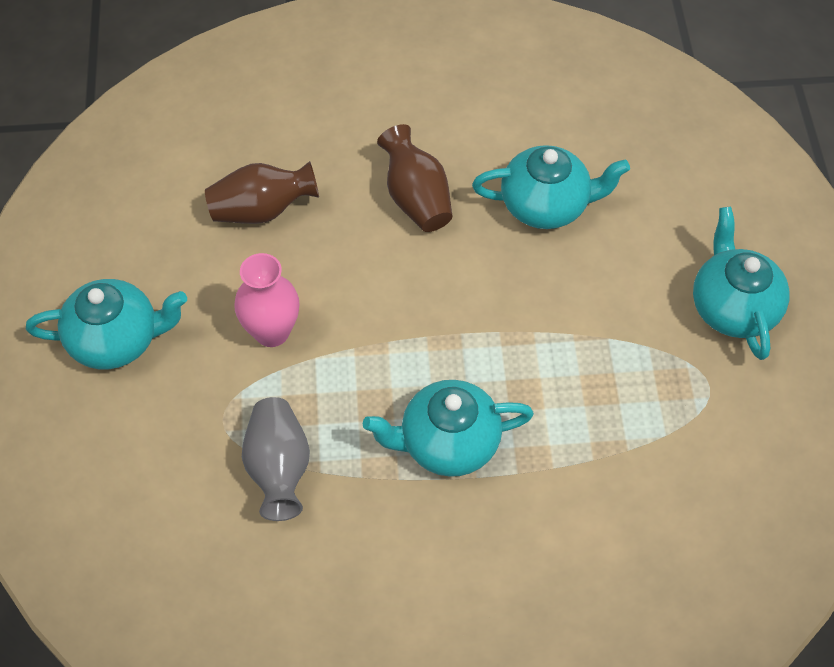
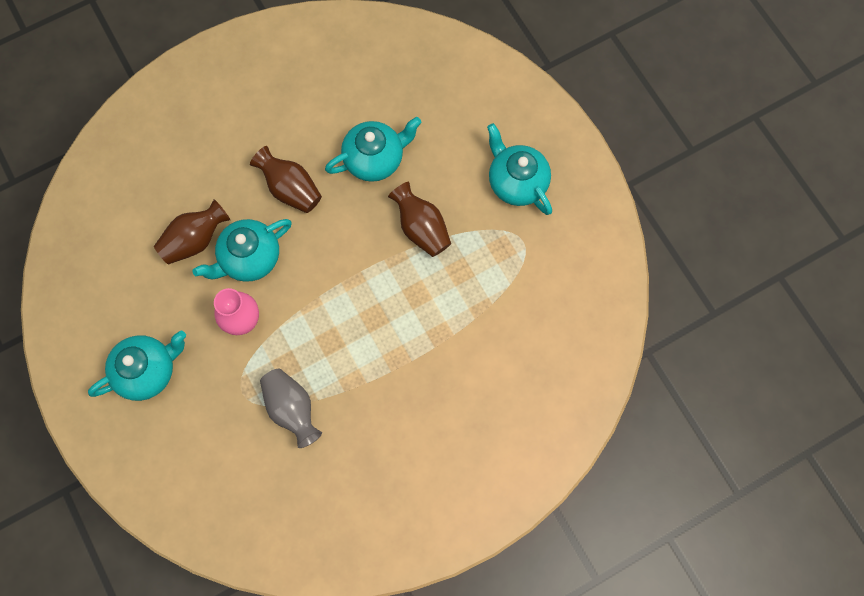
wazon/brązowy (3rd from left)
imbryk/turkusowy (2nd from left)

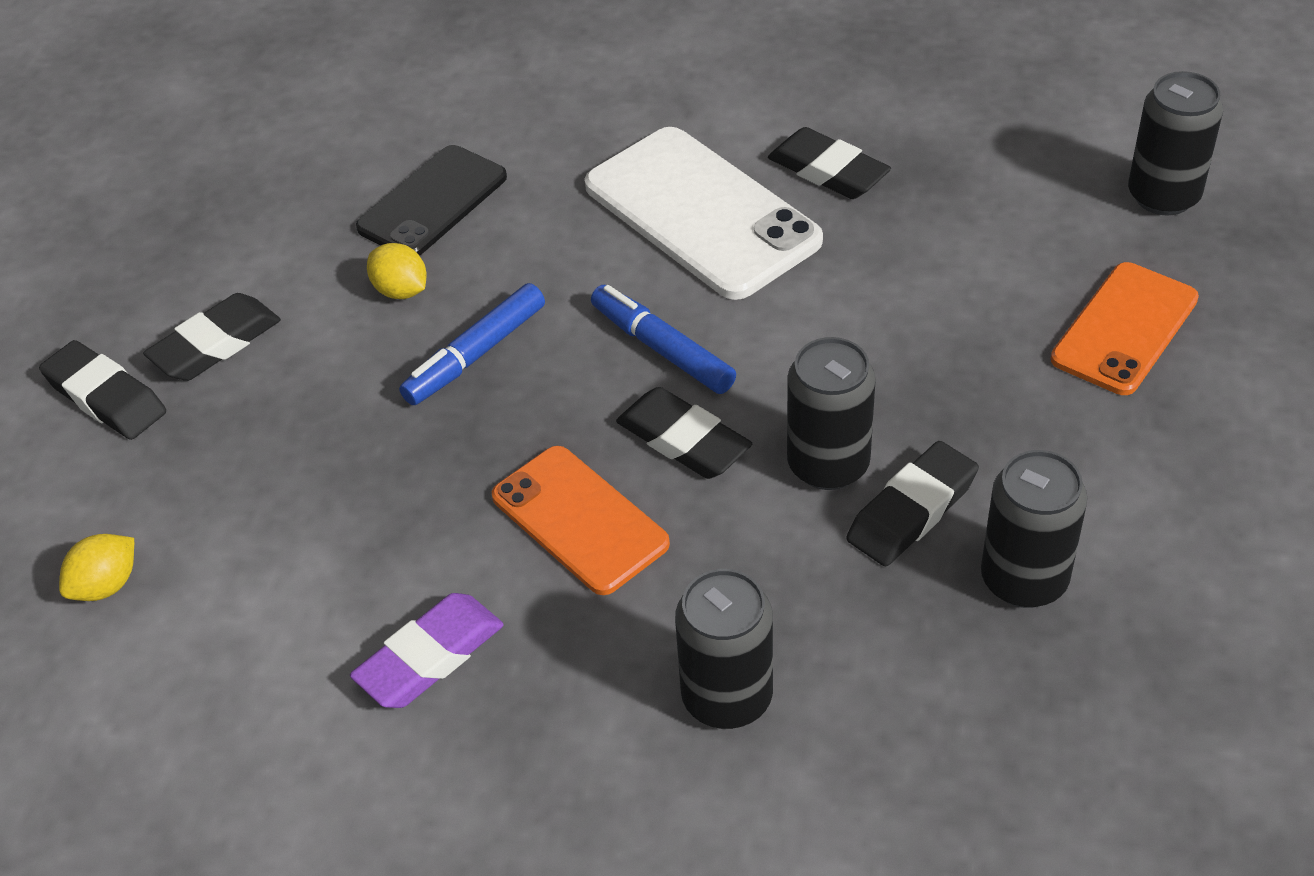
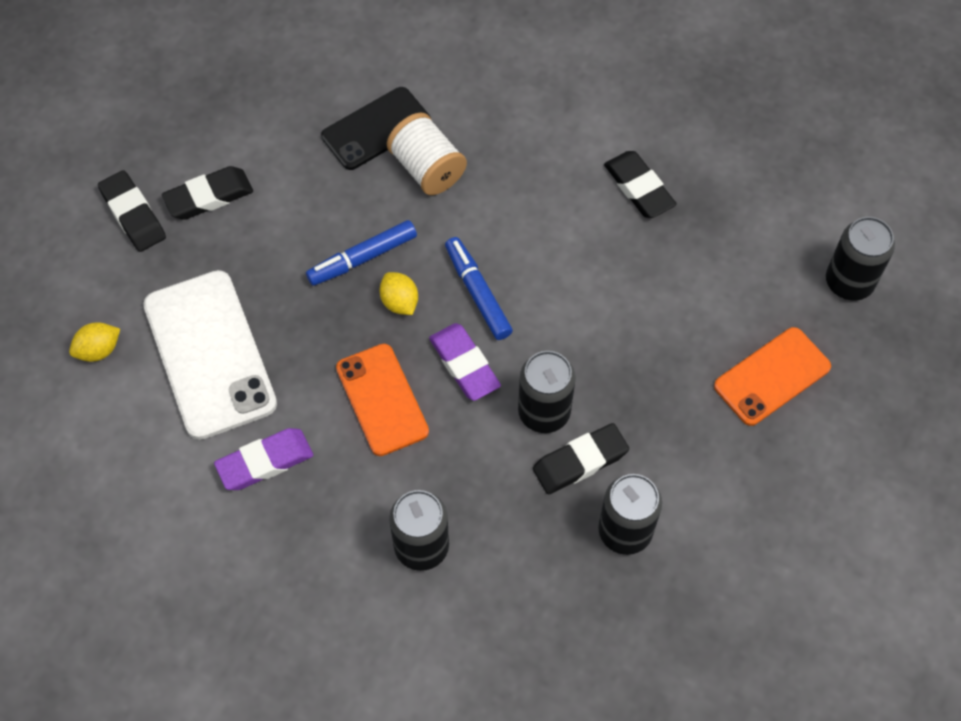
szpulka/biały
cytryna/żółty (2nd from left)
telefon/biały
gumka do mazania/fioletowy (2nd from left)

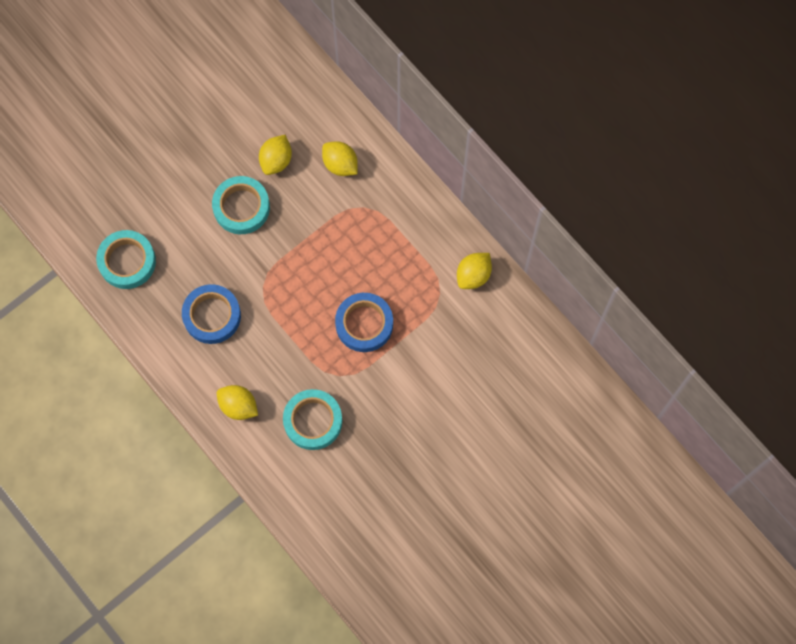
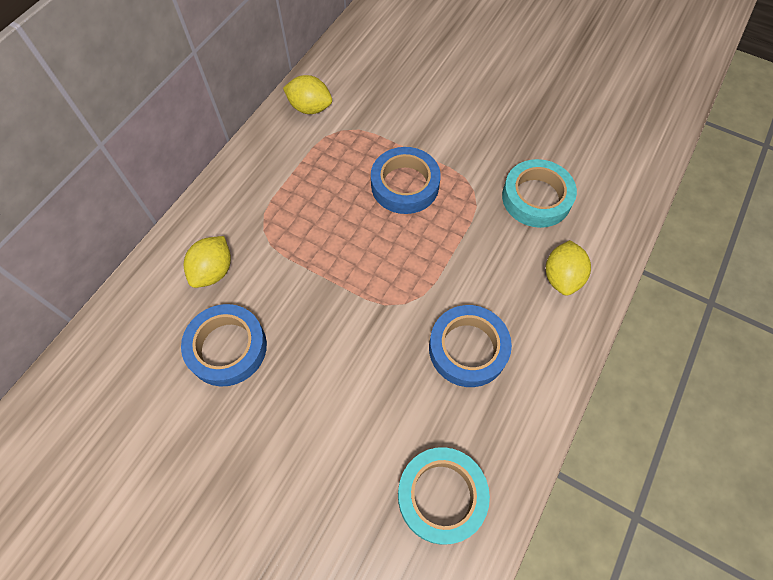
taśma klejąca/turkusowy (2nd from left in the first image)
taśma klejąca/niebieski (1st from left)

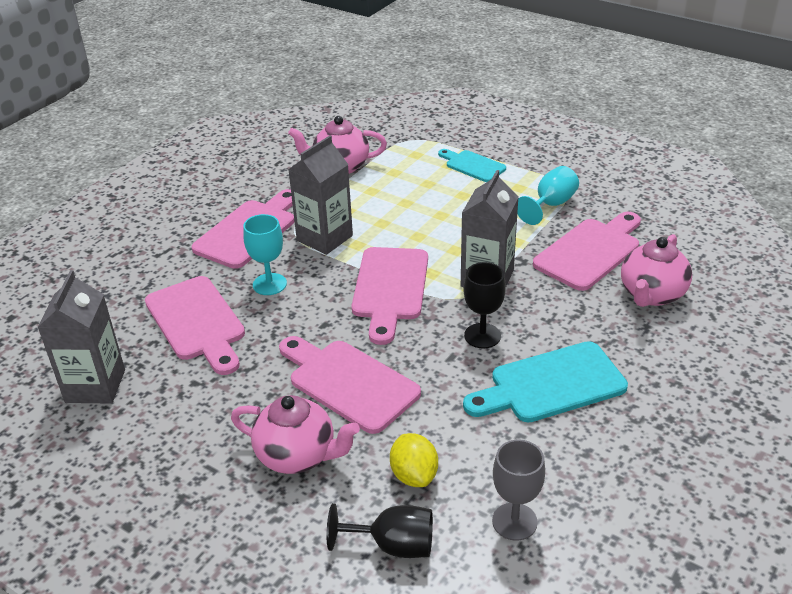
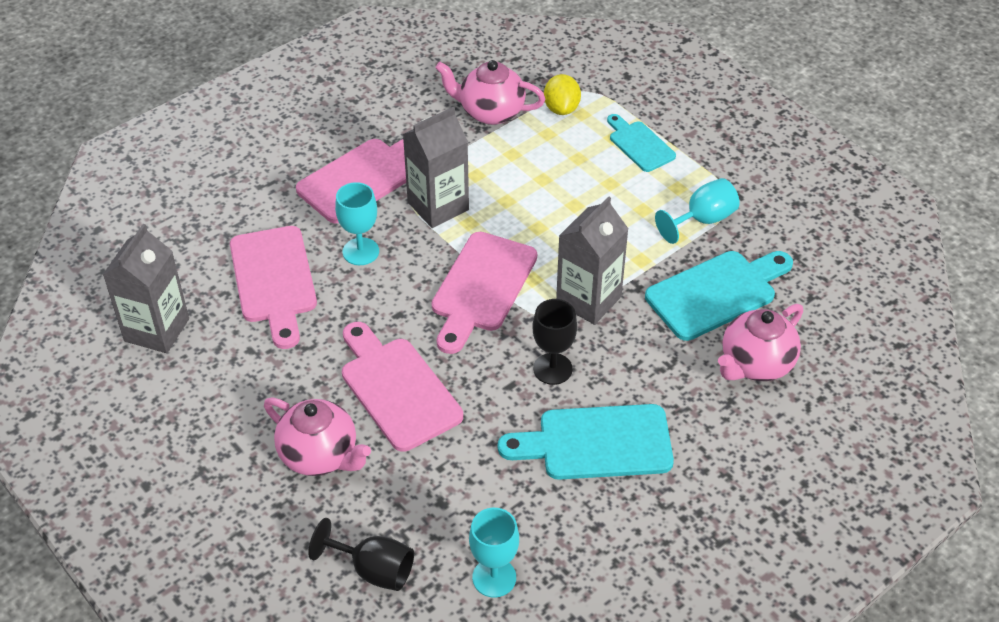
cytryna/żółty
kielich/turkusowy (2nd from left)
deska do krojenia/turkusowy (3rd from left)

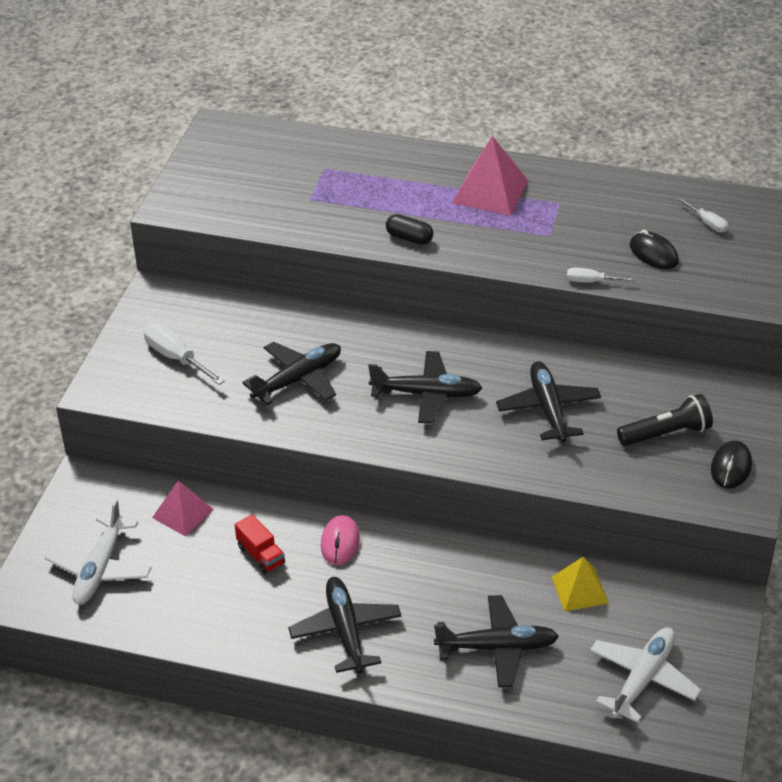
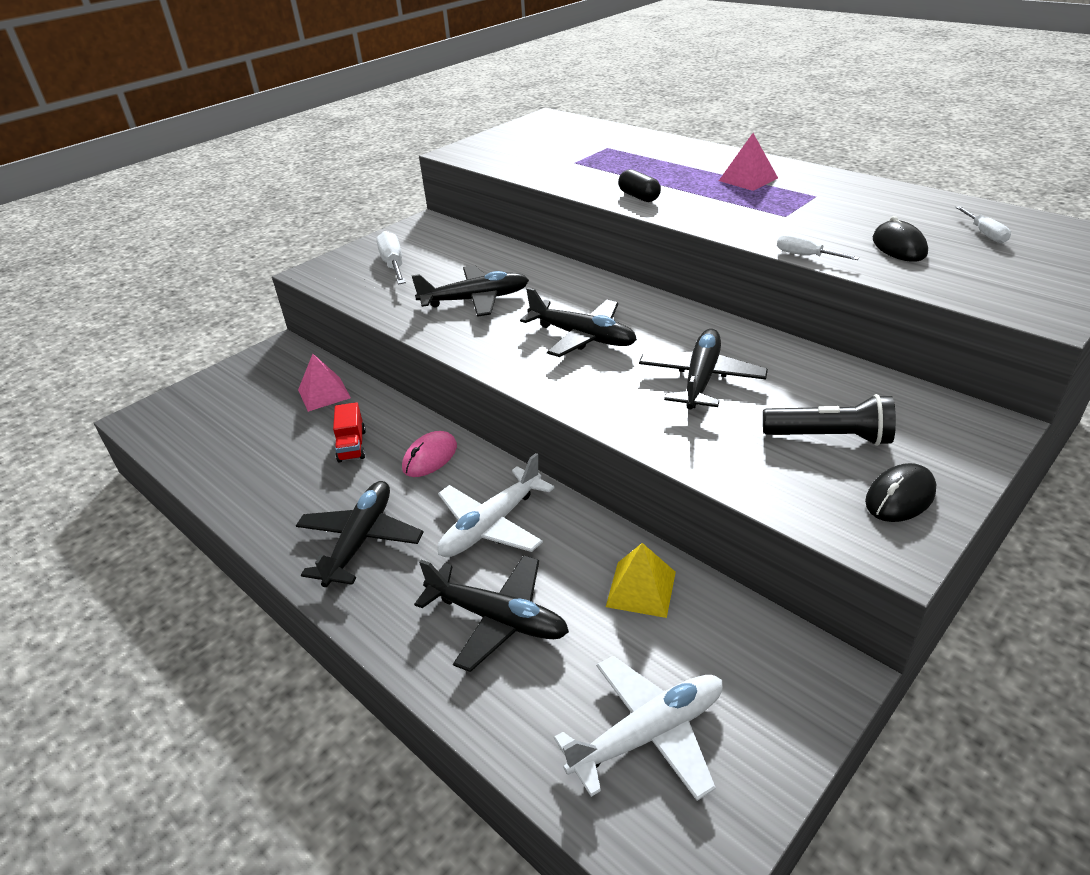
samolot/biały (1st from left)
piramida/różowy (2nd from left)

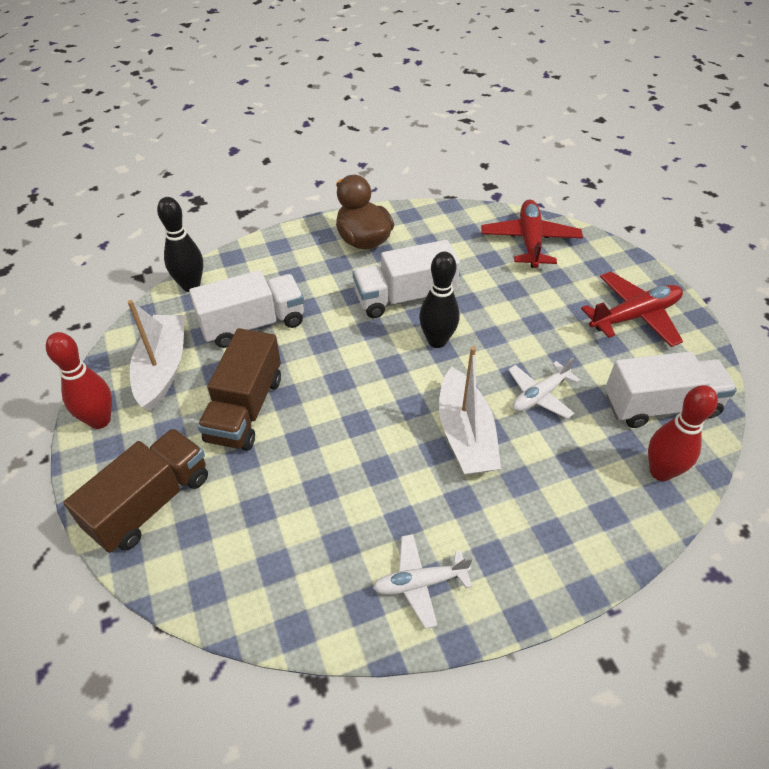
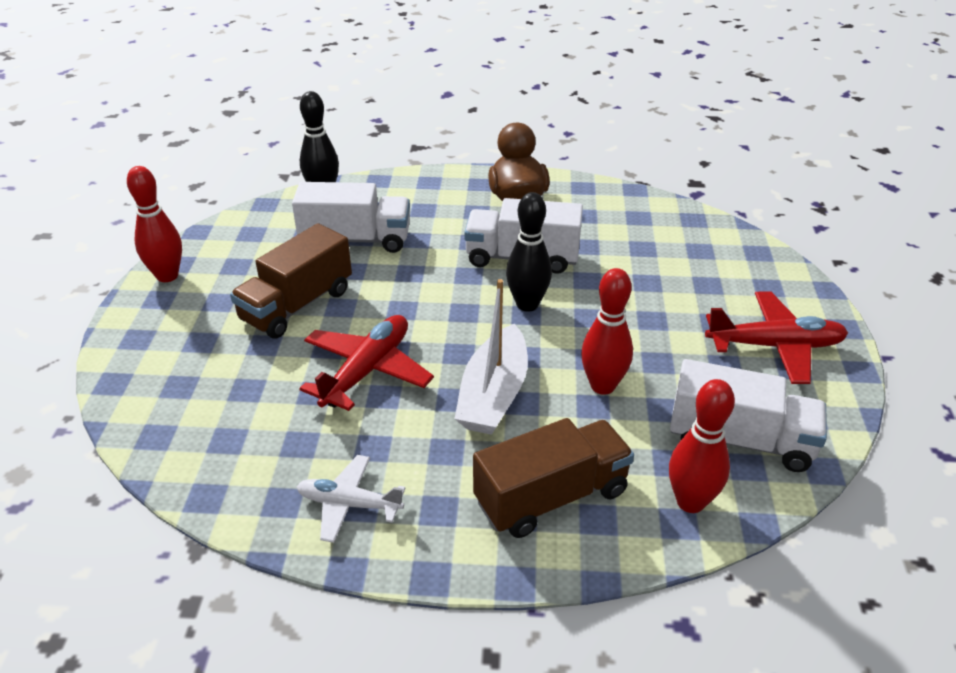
łódka/biały (1st from left in the first image)
ciężarówka/brązowy (2nd from left)
samolot/czerwony (1st from left)
kręgiel/czerwony (2nd from left)

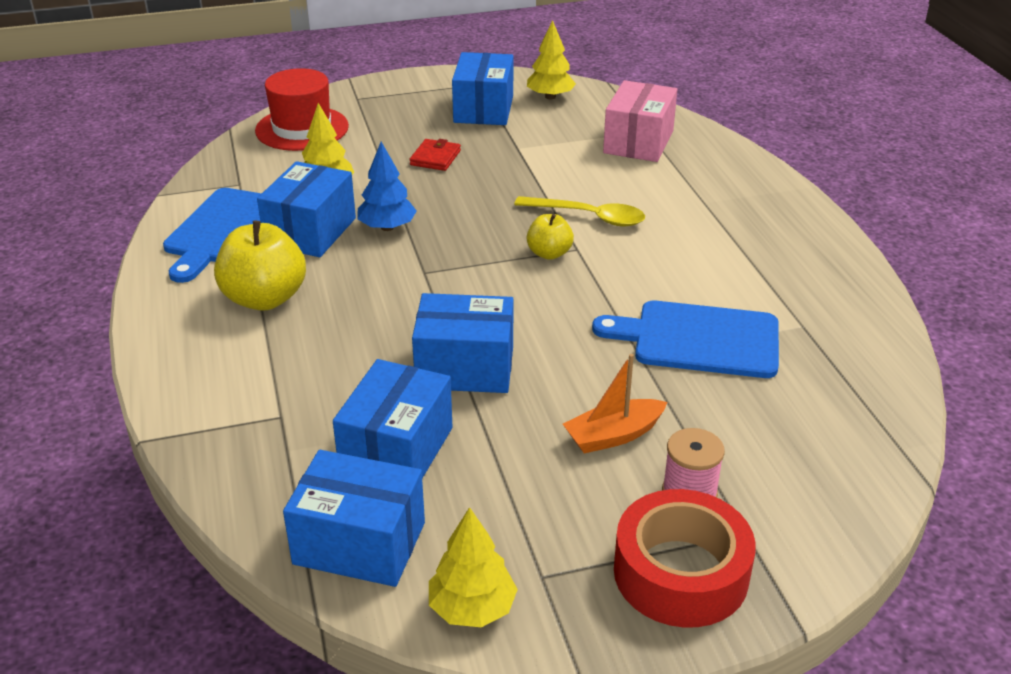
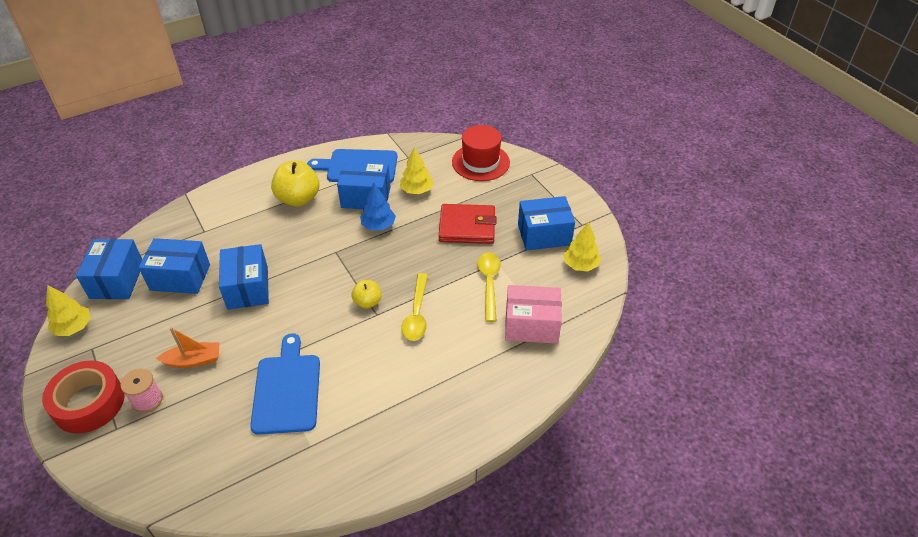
łyżka/żółty (2nd from left)
łódka/pomarańczowy
portfel/czerwony

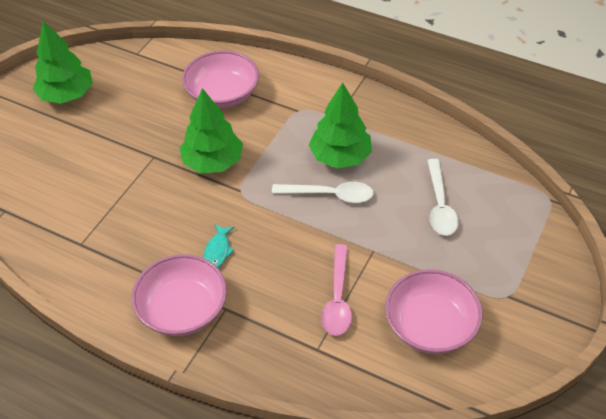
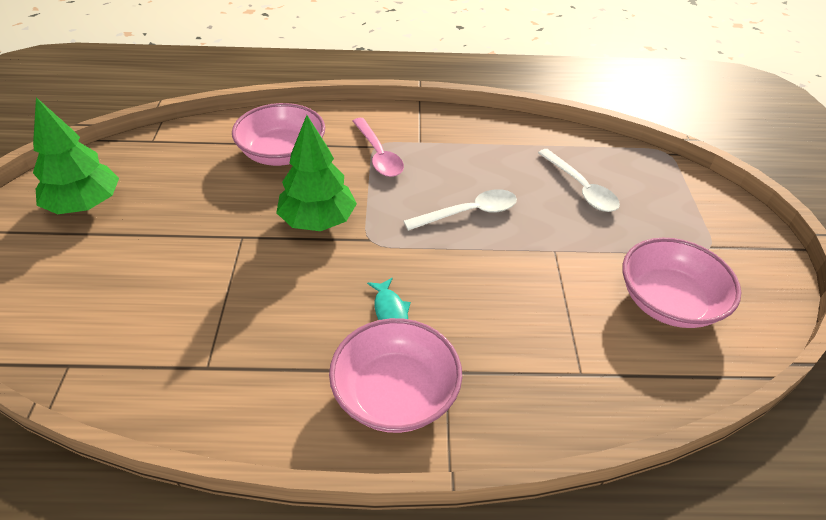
drzewko/zielony (3rd from left in the first image)
łyżka/różowy

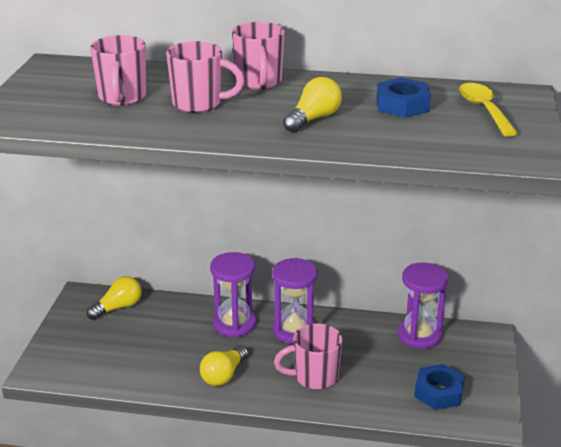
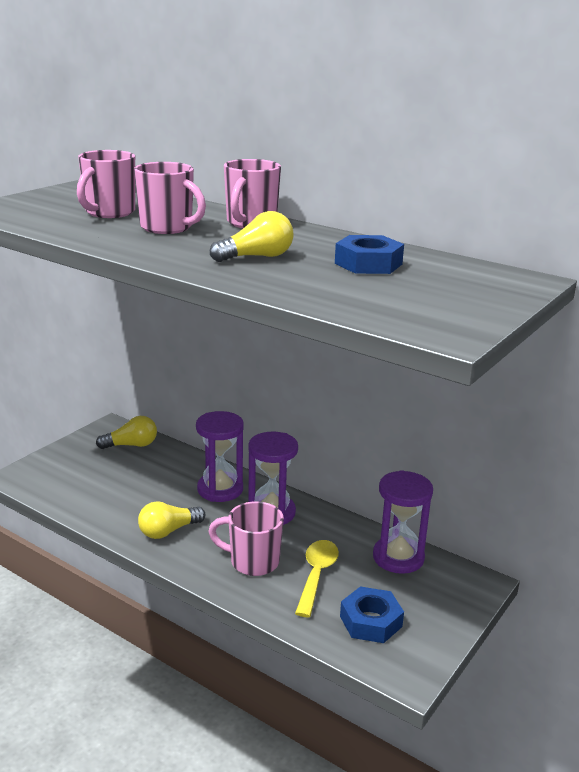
łyżka/żółty

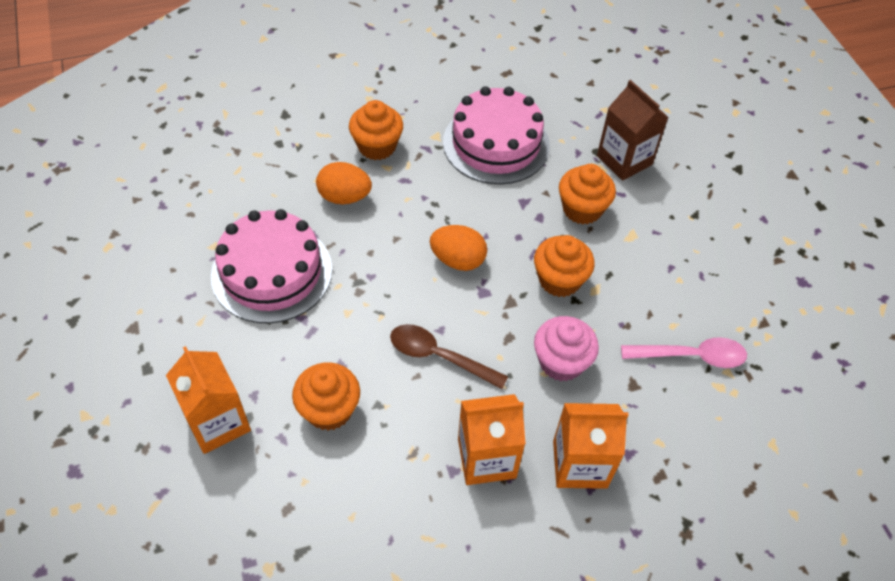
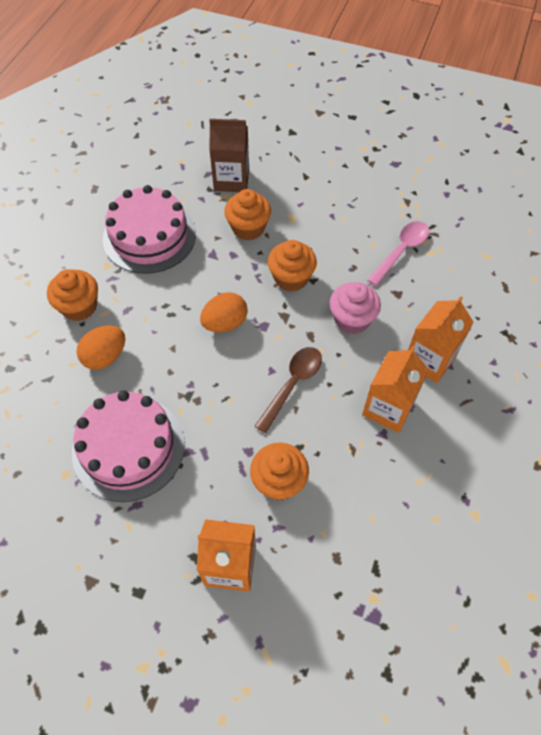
łyżka/brązowy

